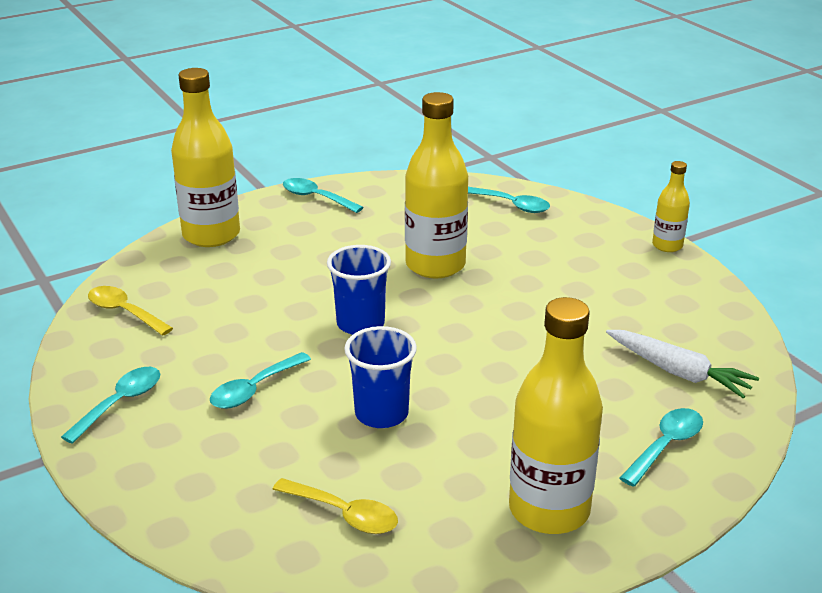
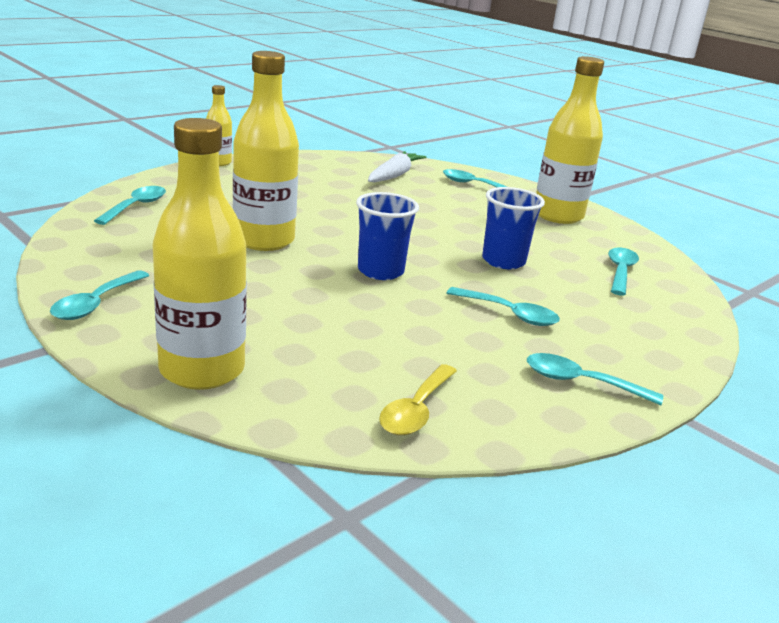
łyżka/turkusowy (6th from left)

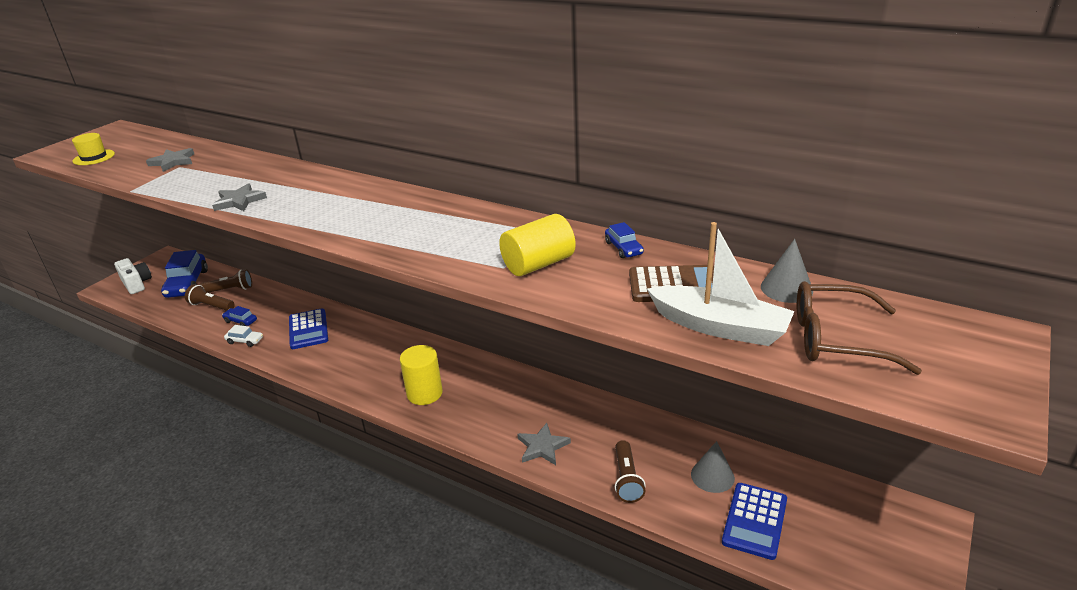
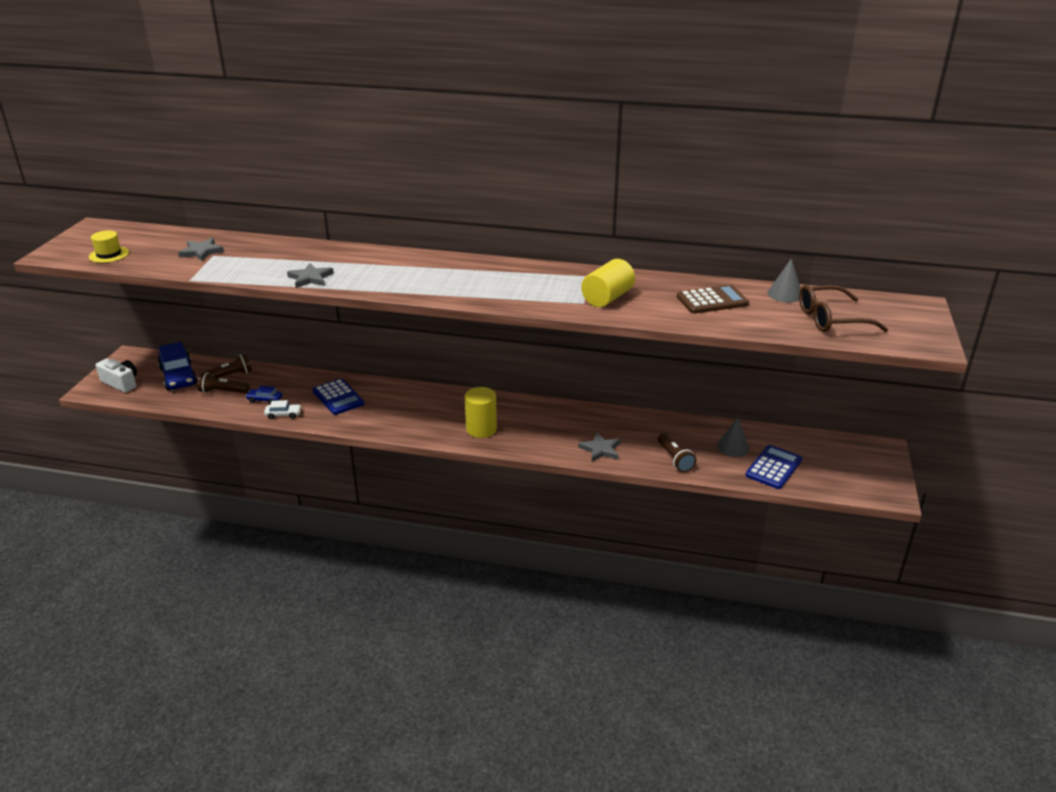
samochód/niebieski (3rd from left in the first image)
łódka/biały
kalkulator/niebieski (2nd from left)

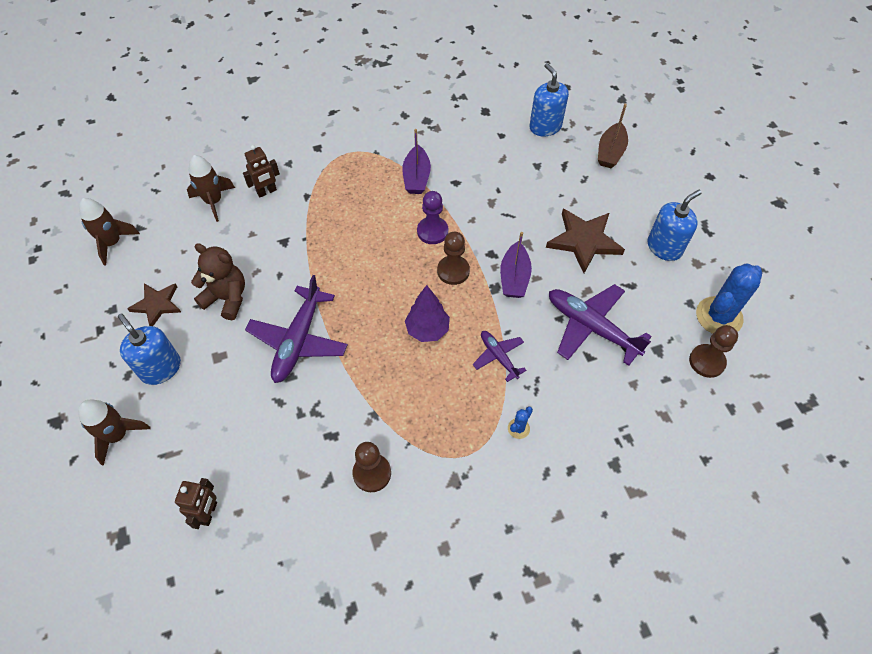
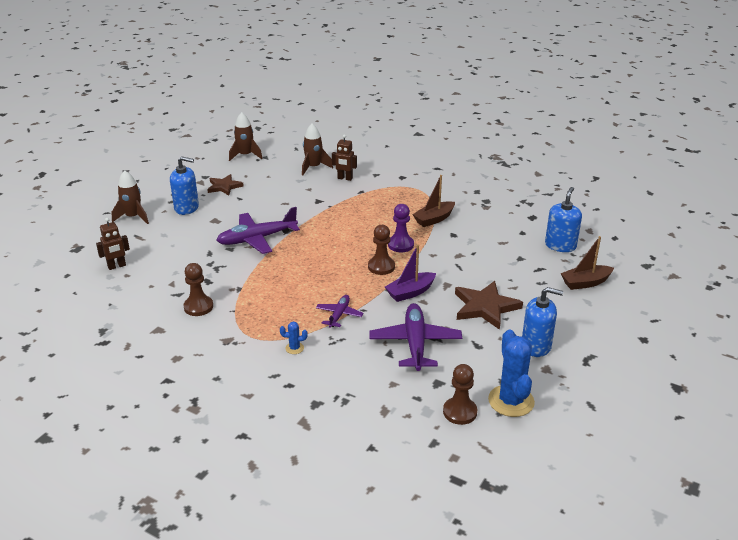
miś/brązowy
drzewko/fioletowy
łódka/brązowy (1st from left)
dozownik mydła/niebieski (1st from left)
kaktus/niebieski (2nd from left)

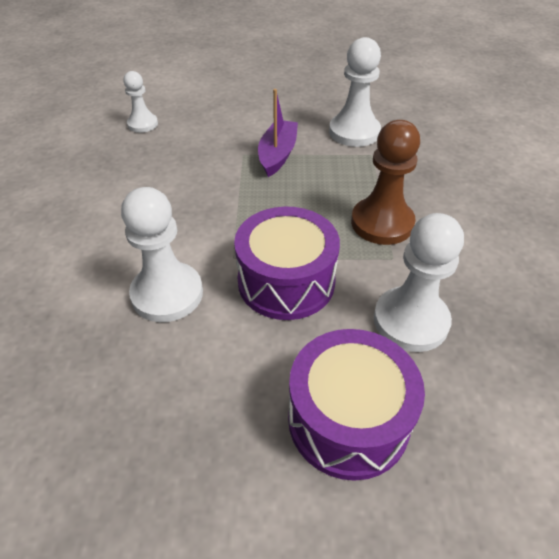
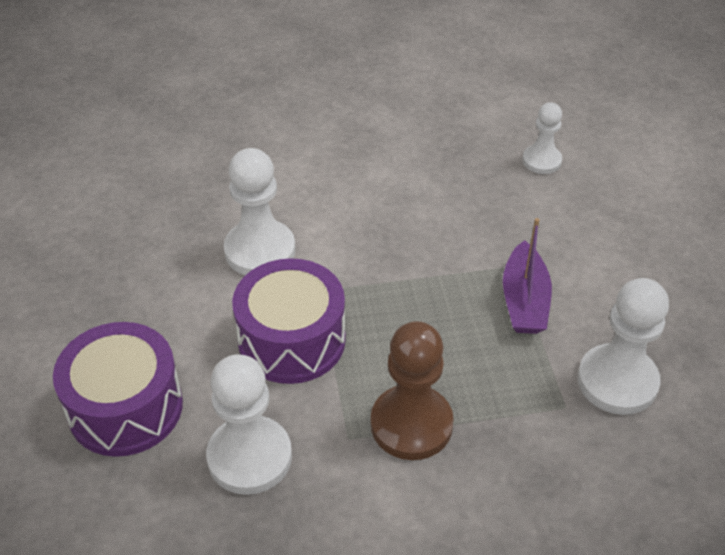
łódka/fioletowy

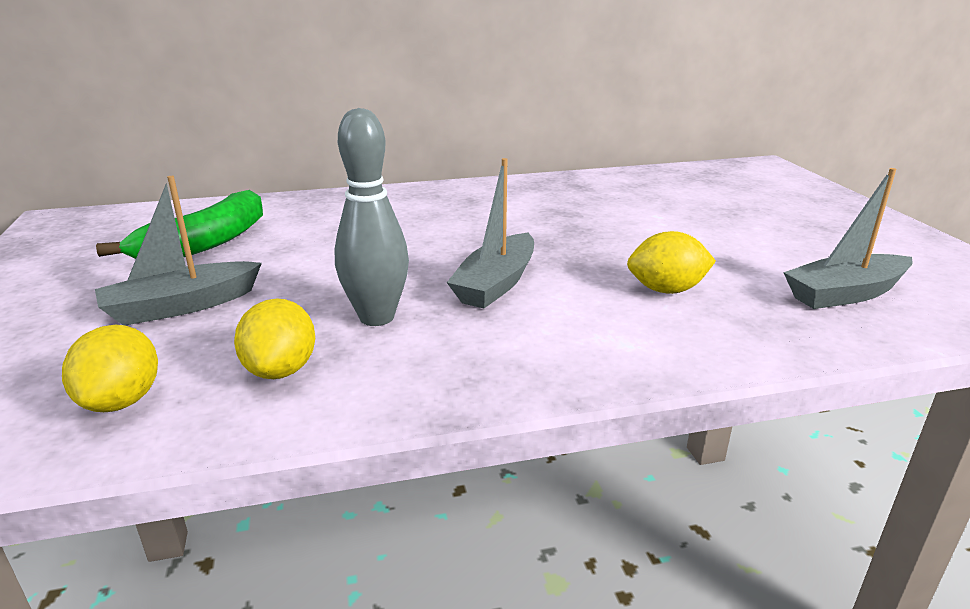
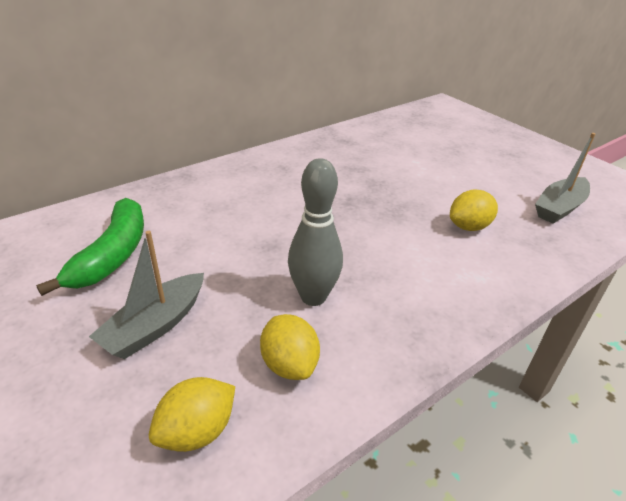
łódka/szary (2nd from left in the first image)
cytryna/żółty (1st from left)

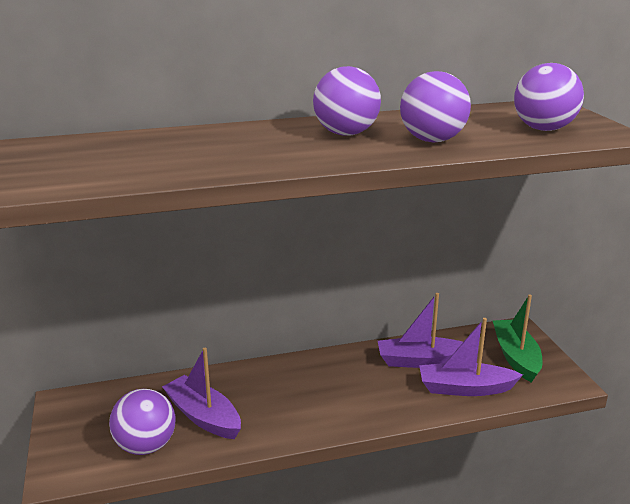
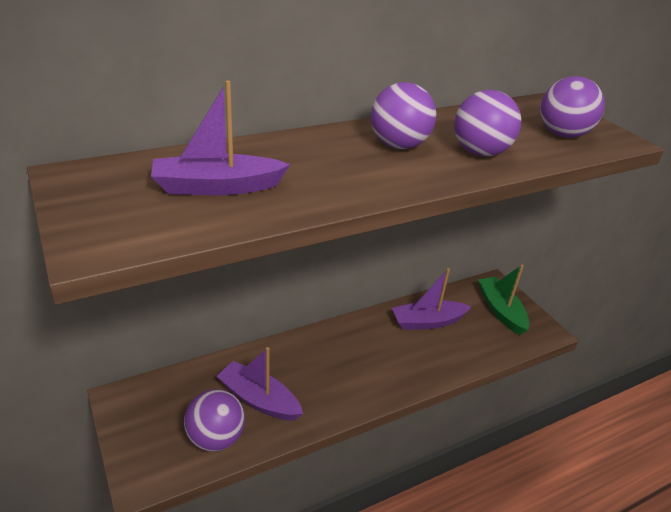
łódka/fioletowy (1st from left)

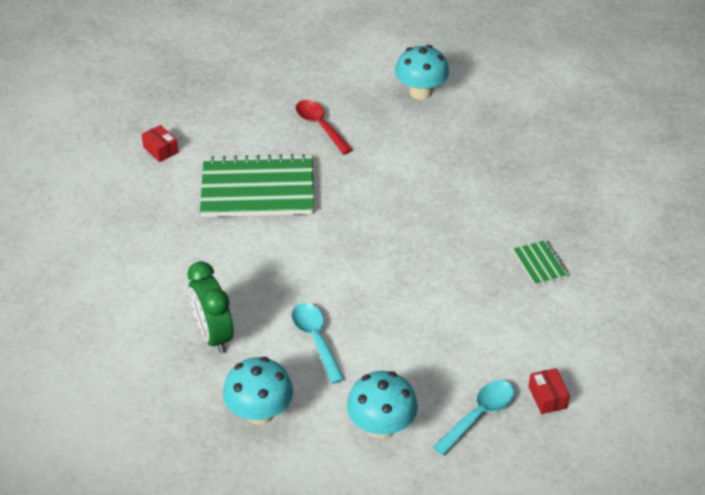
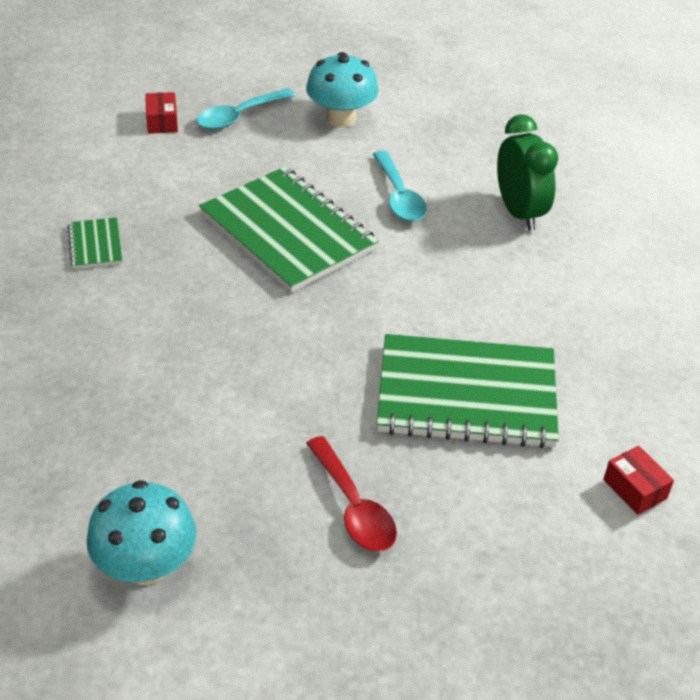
grzyb/turkusowy (1st from left in the first image)
zeszyt/zielony (2nd from left)

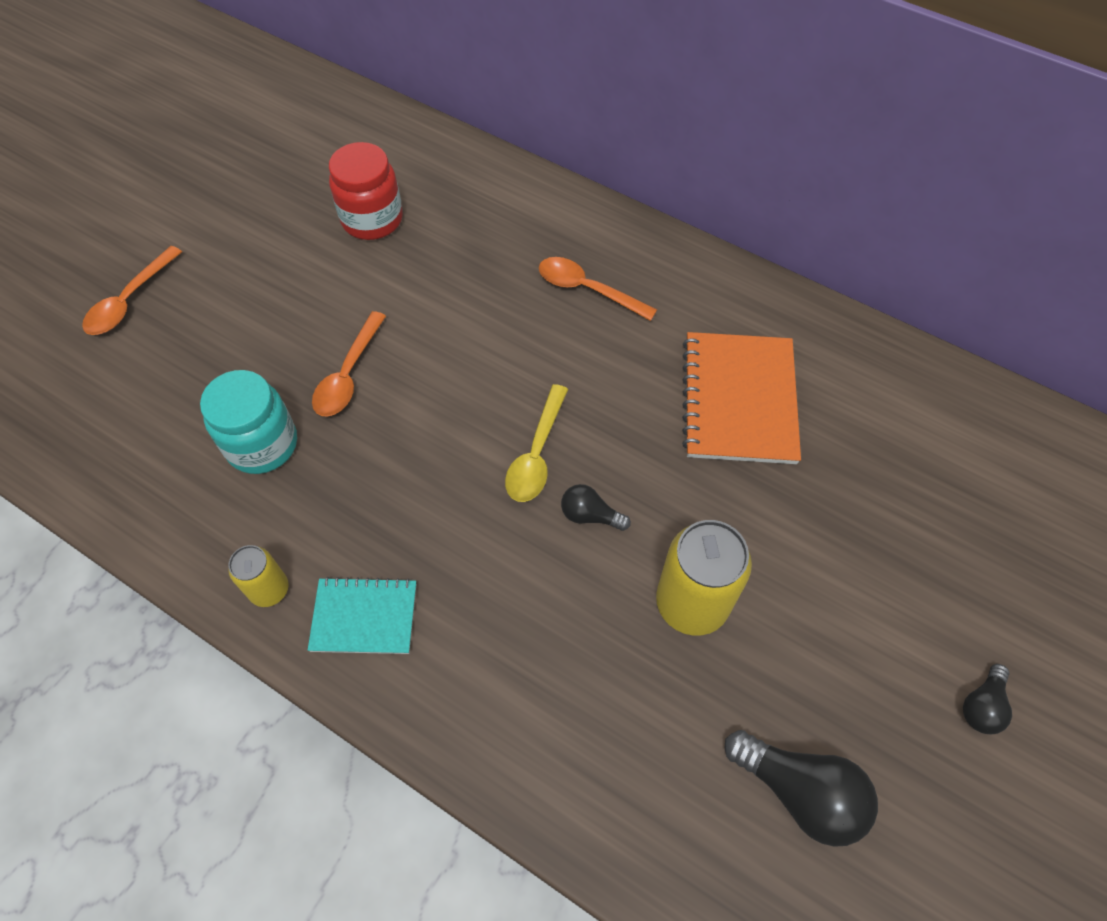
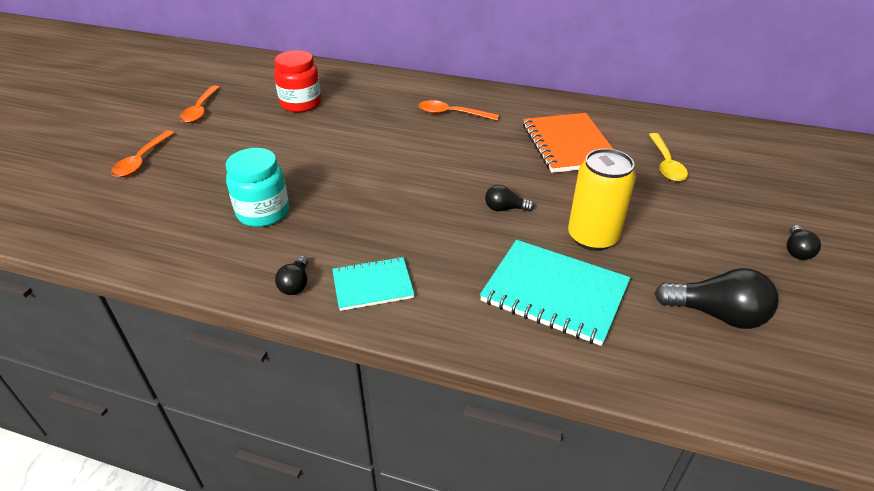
zeszyt/turkusowy (2nd from left)
łyżka/pomarańczowy (2nd from left)
łyżka/żółty
żarówka/czarny (1st from left)

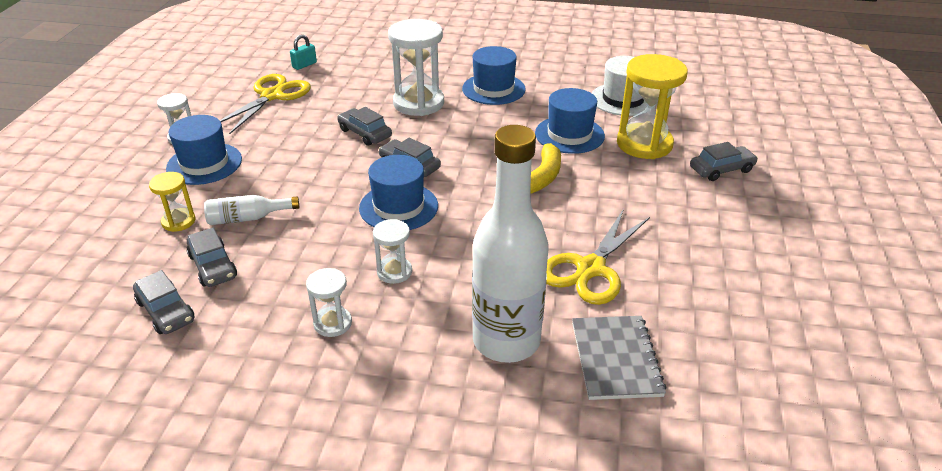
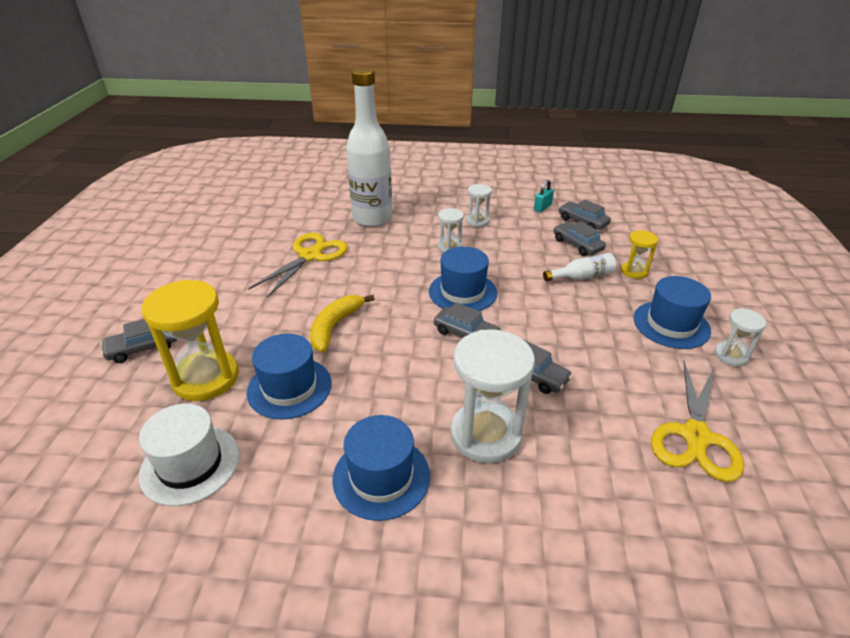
zeszyt/szary
kłódka/turkusowy

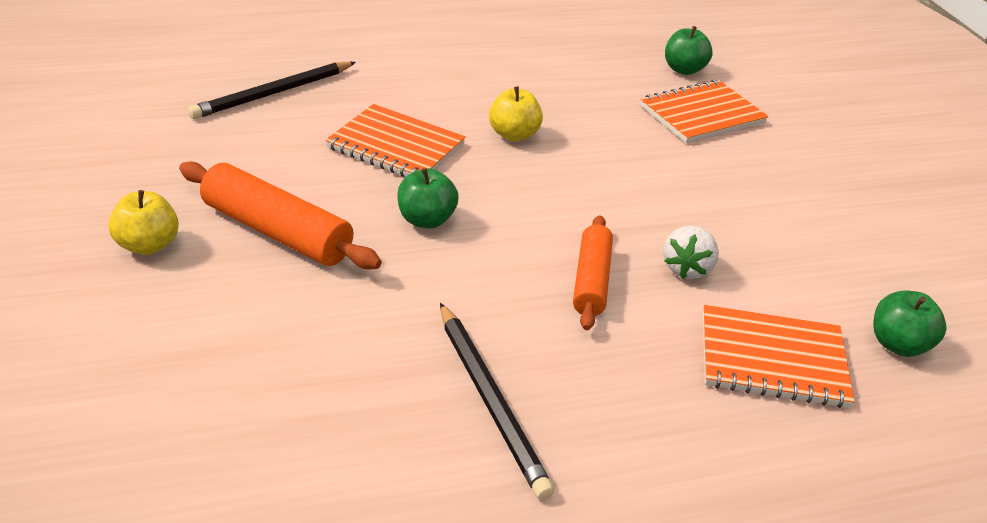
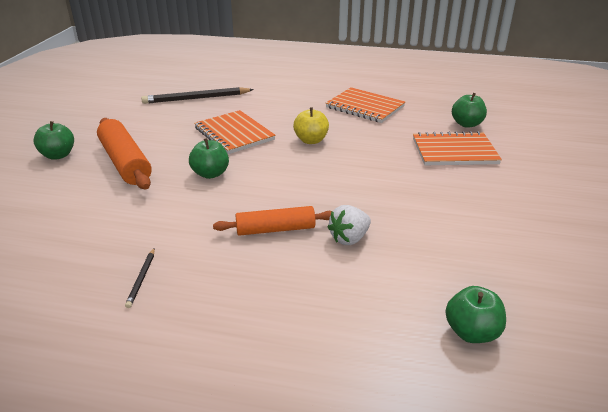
zeszyt/pomarańczowy (2nd from left)
jabłko/zielony (1st from left)
wałek do ciasta/pomarańczowy (2nd from left)
ołówek/czarny (1st from left)

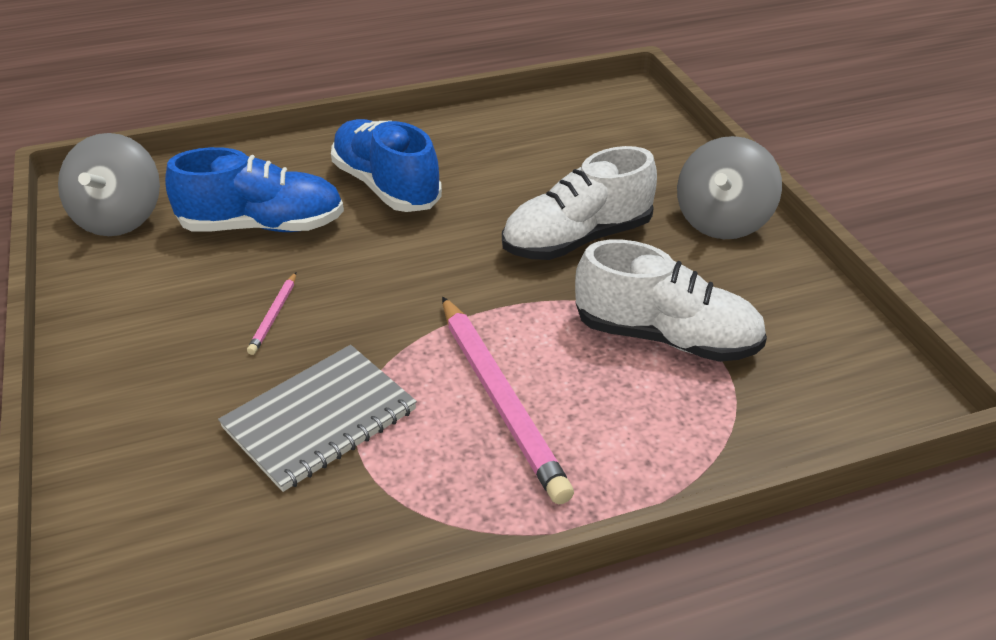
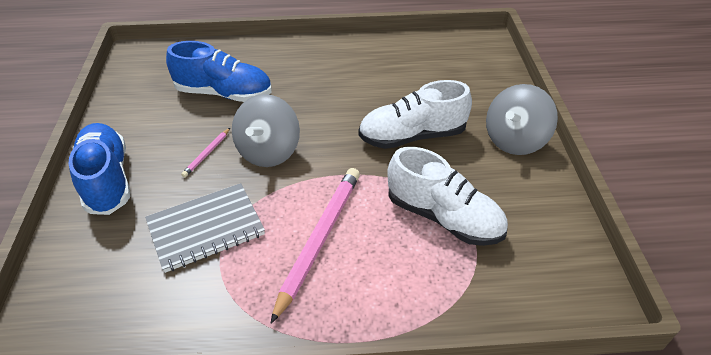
bączek/szary (1st from left)
but/niebieski (1st from left)
ołówek/różowy (2nd from left)

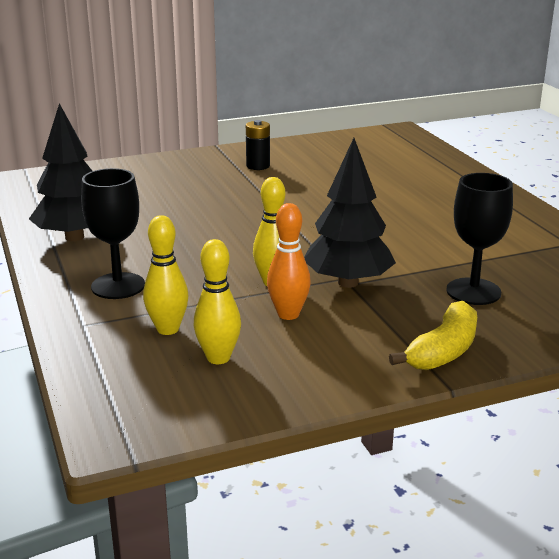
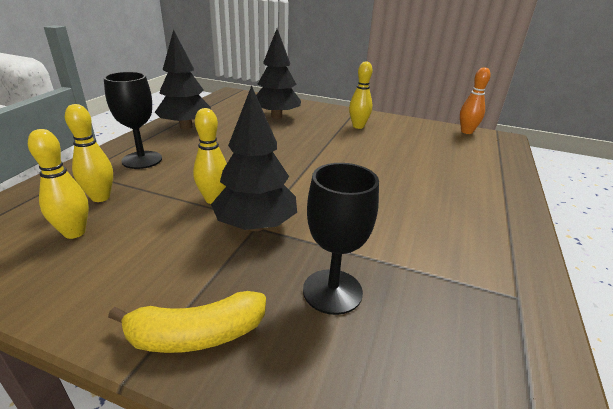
drzewko/czarny (3rd from left)
kręgiel/pomarańczowy
kręgiel/żółty (4th from left)

